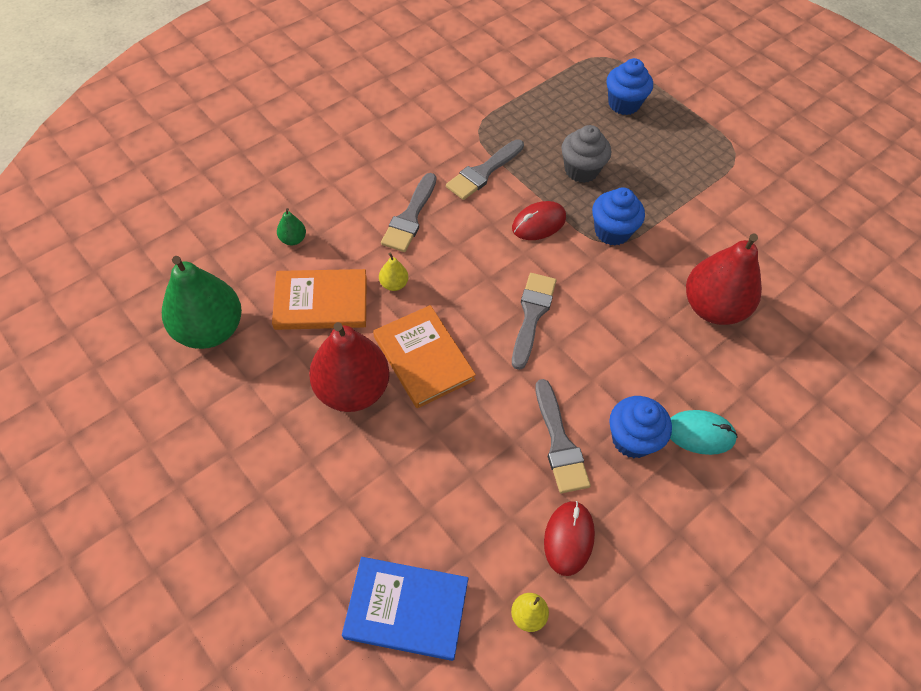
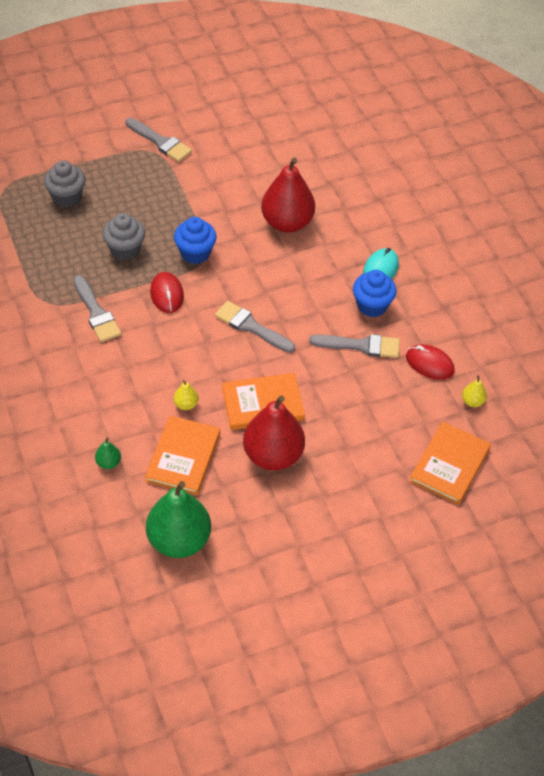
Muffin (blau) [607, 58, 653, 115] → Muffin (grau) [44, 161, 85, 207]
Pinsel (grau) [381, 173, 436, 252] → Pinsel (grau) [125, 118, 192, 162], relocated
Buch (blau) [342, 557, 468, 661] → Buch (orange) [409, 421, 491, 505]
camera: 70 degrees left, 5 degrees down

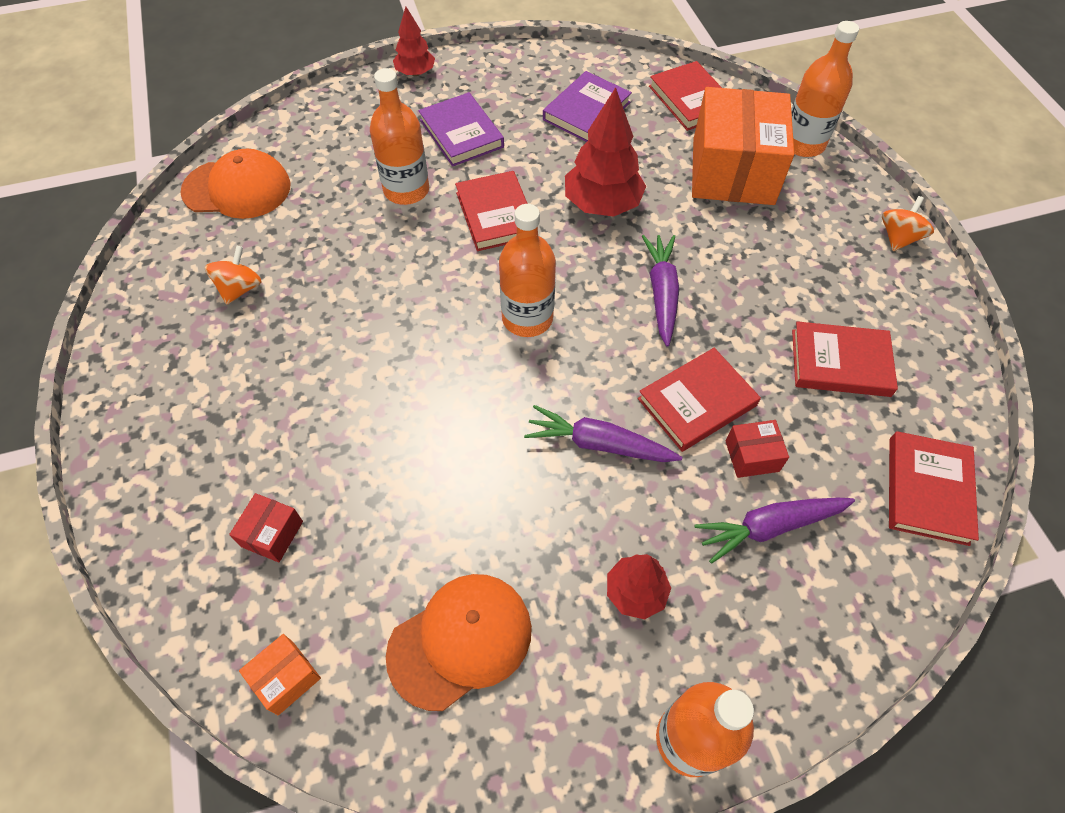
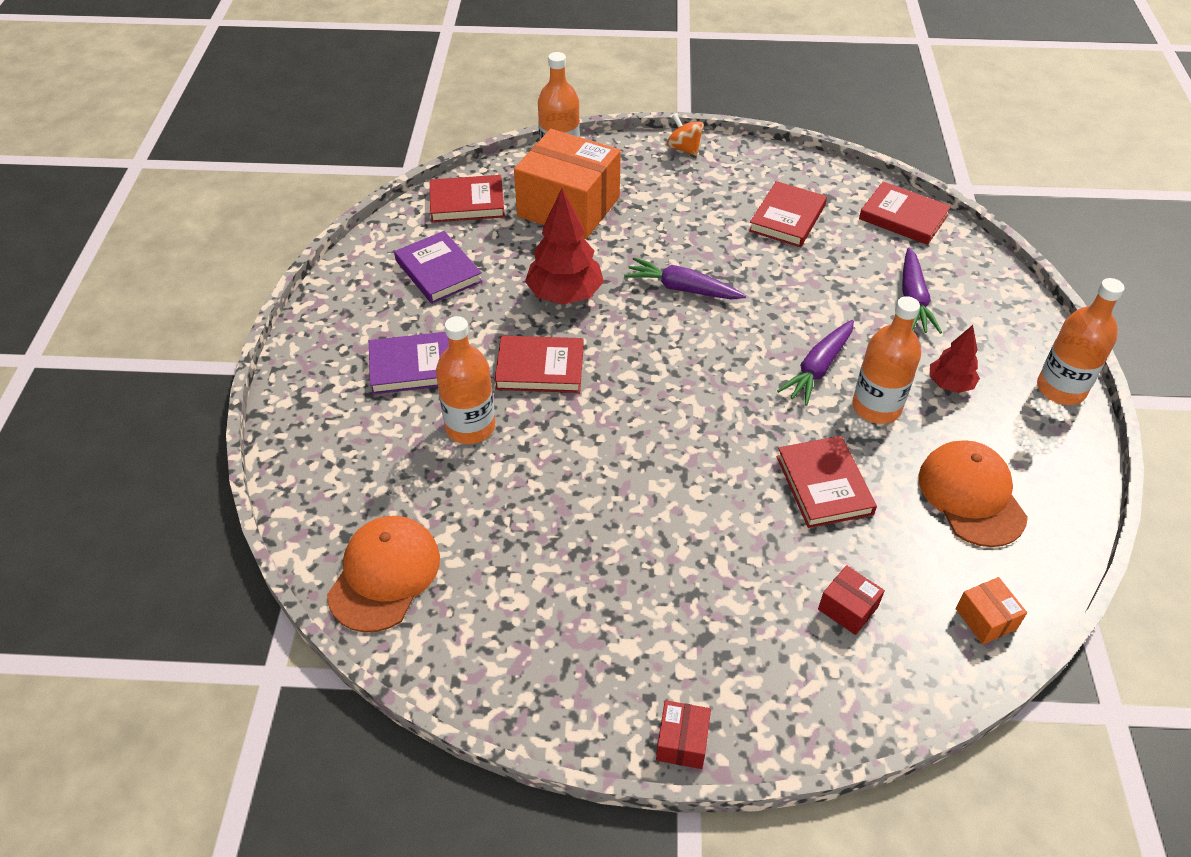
Schachtel (rot) [726, 420, 789, 478] → Schachtel (rot) [656, 700, 711, 769], relocated
Buch (rot) [638, 348, 761, 452] → Buch (rot) [776, 436, 877, 528], relocated
Flasche (orange) [499, 204, 556, 337] → Flasche (orange) [852, 296, 921, 424], relocated
Kreisel (orange) [204, 246, 262, 304] → -
Baum (rot) [393, 7, 435, 76] → -
camera: 70 degrees left, 10 degrees down

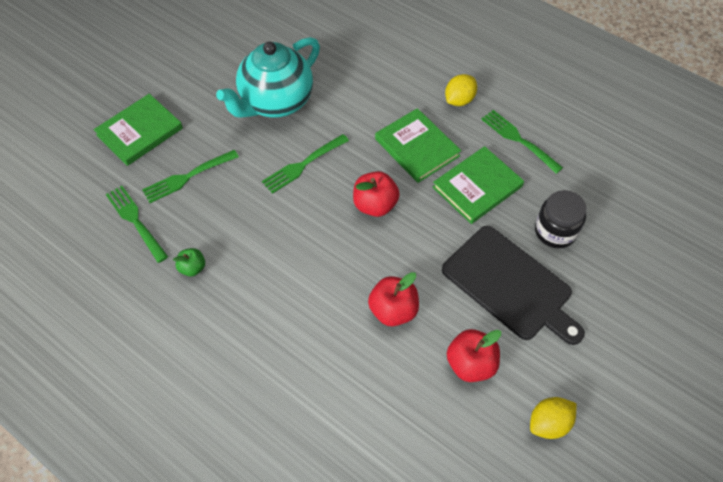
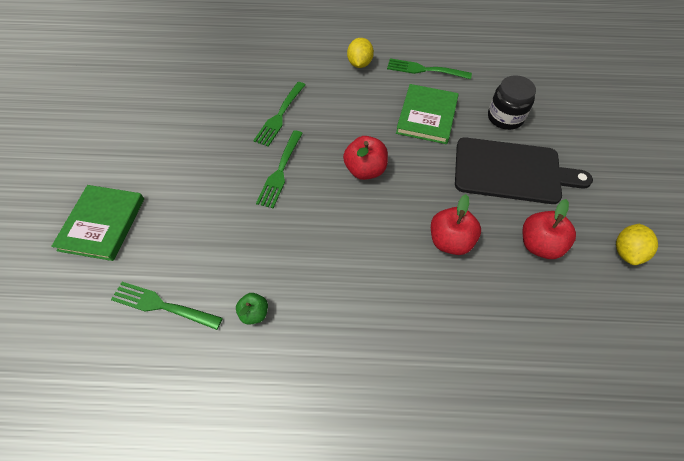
Gabel (grün) [142, 150, 239, 203] → Gabel (grün) [253, 82, 305, 147], relocated
Teekanne (türkis) [216, 37, 320, 118] → -
Buch (grün) [375, 108, 461, 183] → -
camera: 35 degrees left, 0 degrees up

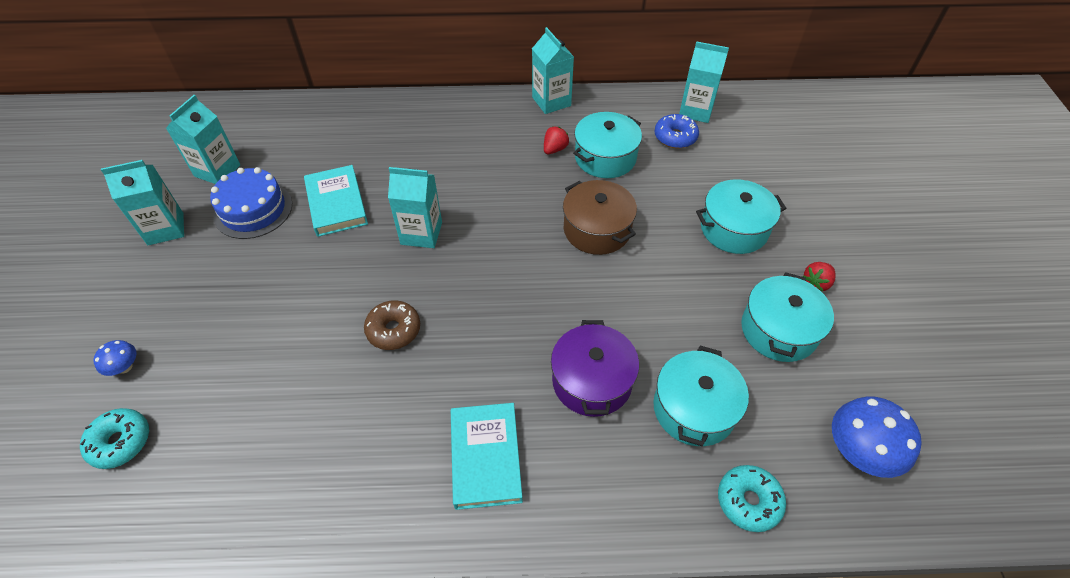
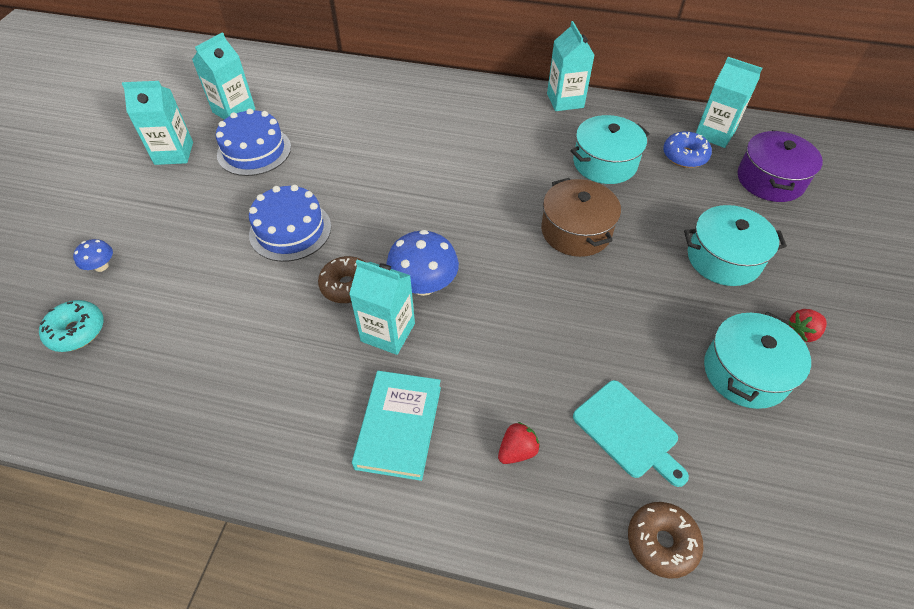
- → Kuchen (blau) [249, 185, 331, 262]
Getränkekarton (türkis) [388, 167, 442, 248] → Getränkekarton (türkis) [349, 260, 415, 355], relocated
Pilz (blau) [832, 396, 922, 478] → Pilz (blau) [386, 230, 459, 296], relocated
Erdbeere (rot) [544, 126, 569, 154] → Erdbeere (rot) [498, 422, 540, 464], relocated
Kochtopf (türkis) [653, 346, 749, 446] → Schneidebrett (türkis) [573, 380, 689, 487]
Donut (türkis) [718, 465, 786, 532] → Donut (braun) [628, 502, 704, 579]
Kochtopf (lila) [551, 320, 639, 417] → Kochtopf (lila) [738, 130, 823, 202], relocated
Buch (türkis) [304, 165, 368, 237] → -
camera: 15 degrees right, 0 degrees up

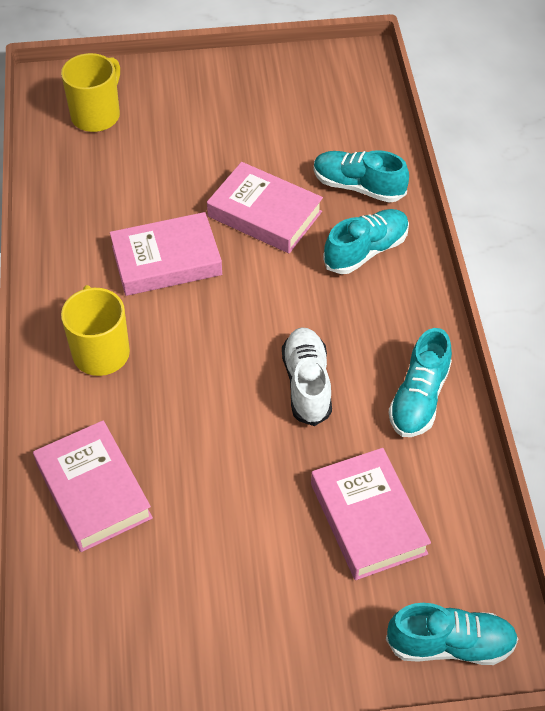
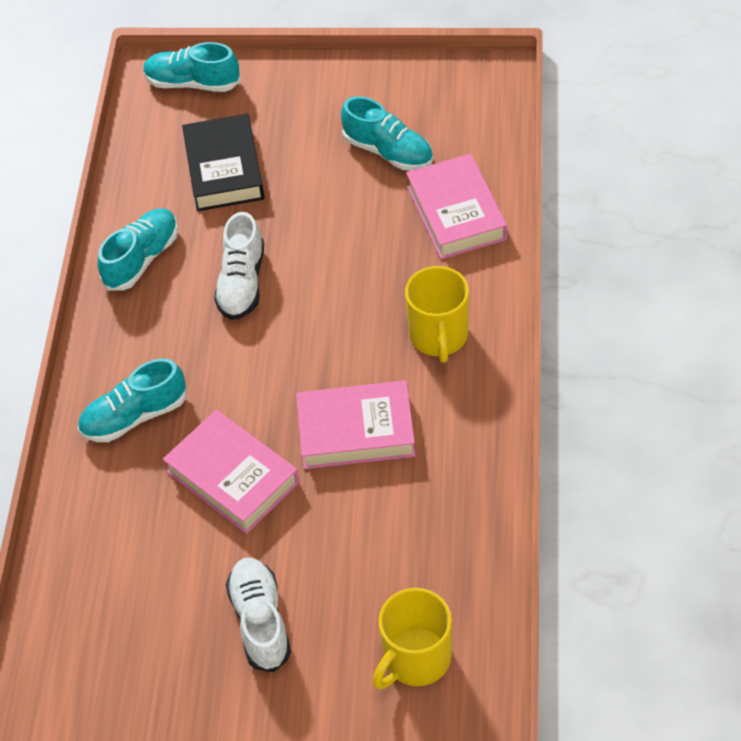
Buch (rosa) [311, 448, 431, 580] → Buch (schwarz) [182, 114, 265, 211]
- → Schuh (weiß) [226, 558, 291, 672]
Schuh (türkis) [314, 150, 409, 203] → Schuh (türkis) [341, 96, 433, 171], relocated
camera: 165 degrees left, 0 degrees up

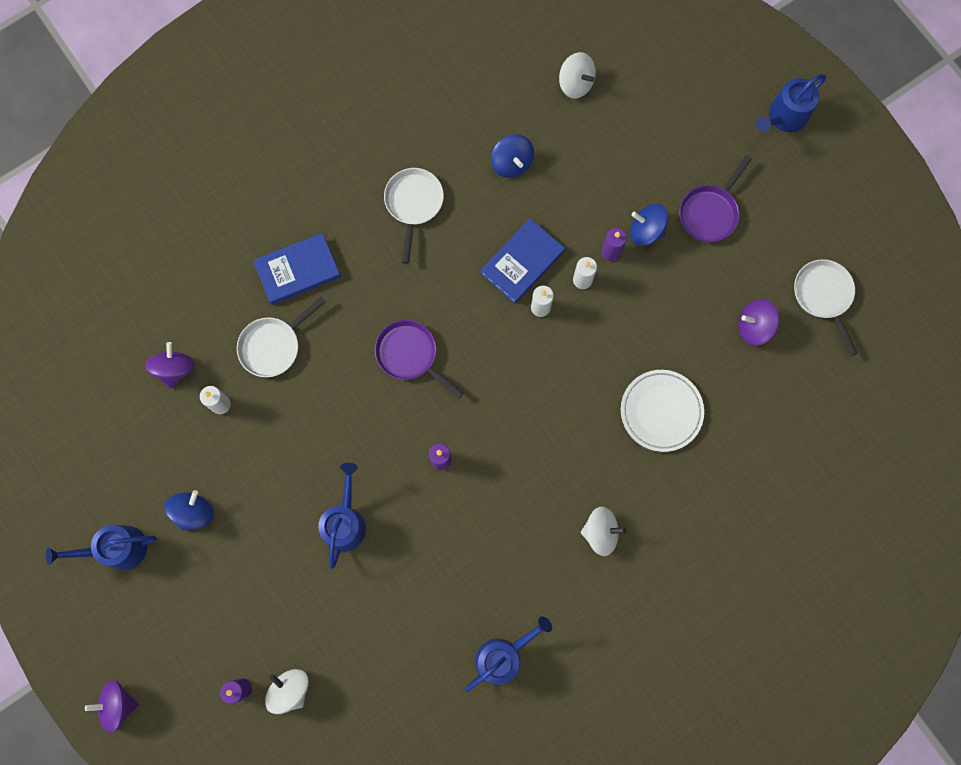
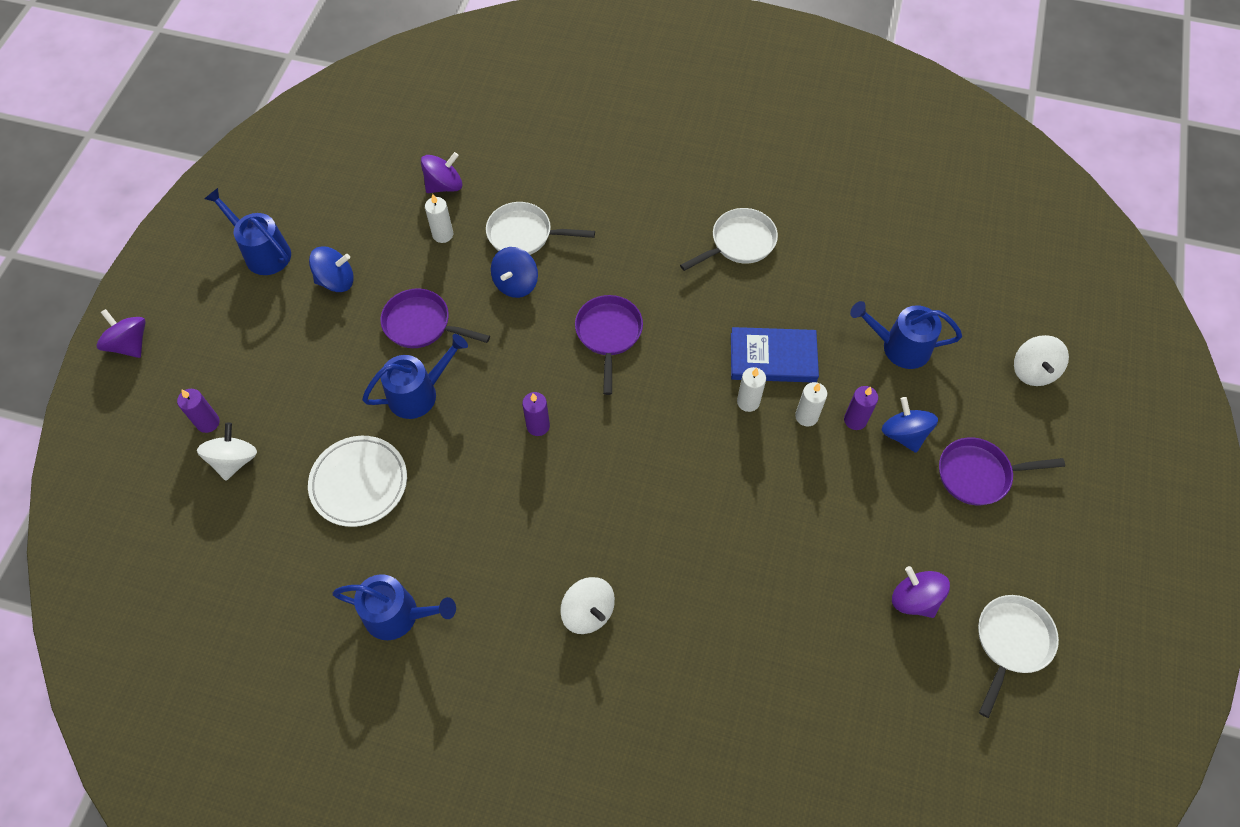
Teller (weiß) [621, 370, 704, 452] → Teller (weiß) [308, 436, 407, 527], relocated
- → Pfanne (lila) [380, 288, 490, 348]
Kreisel (blau) [491, 134, 534, 178] → Kreisel (blau) [491, 247, 538, 298], relocated
Gießkanne (blau) [756, 74, 826, 132] → Gießkanne (blau) [850, 301, 962, 369], relocated
Kreisel (weiß) [559, 52, 596, 99] → Kreisel (weiß) [1014, 335, 1069, 386], relocated
Buch (blau) [253, 233, 341, 305] → -
camera: 50 degrees right, 15 degrees down

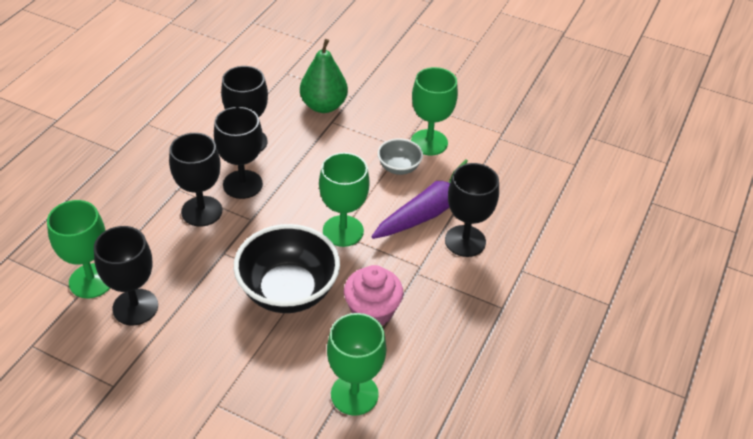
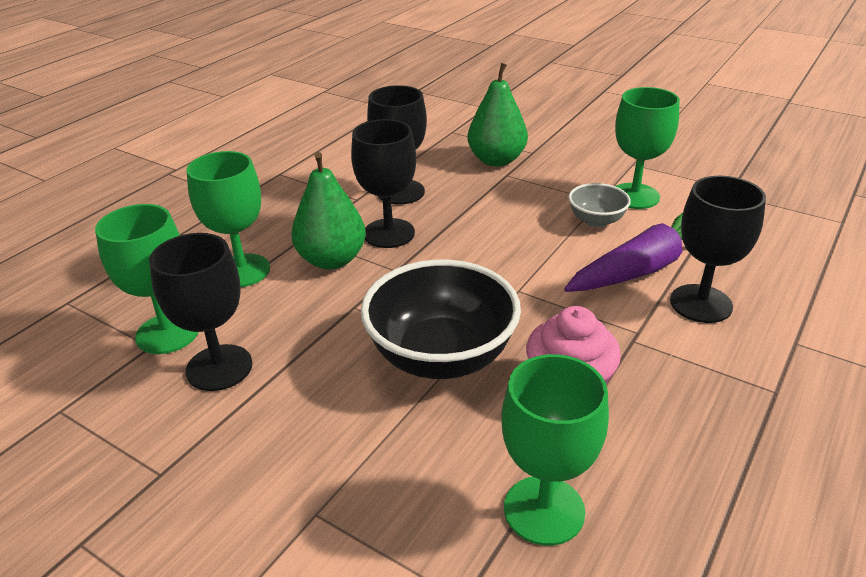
Kelch (grün) [319, 152, 370, 247] → Kelch (grün) [187, 151, 270, 287], relocated
Kelch (schwarz) [169, 133, 222, 226] → Birne (grün) [291, 152, 366, 269]
camera: 10 degrees right, 10 degrees down

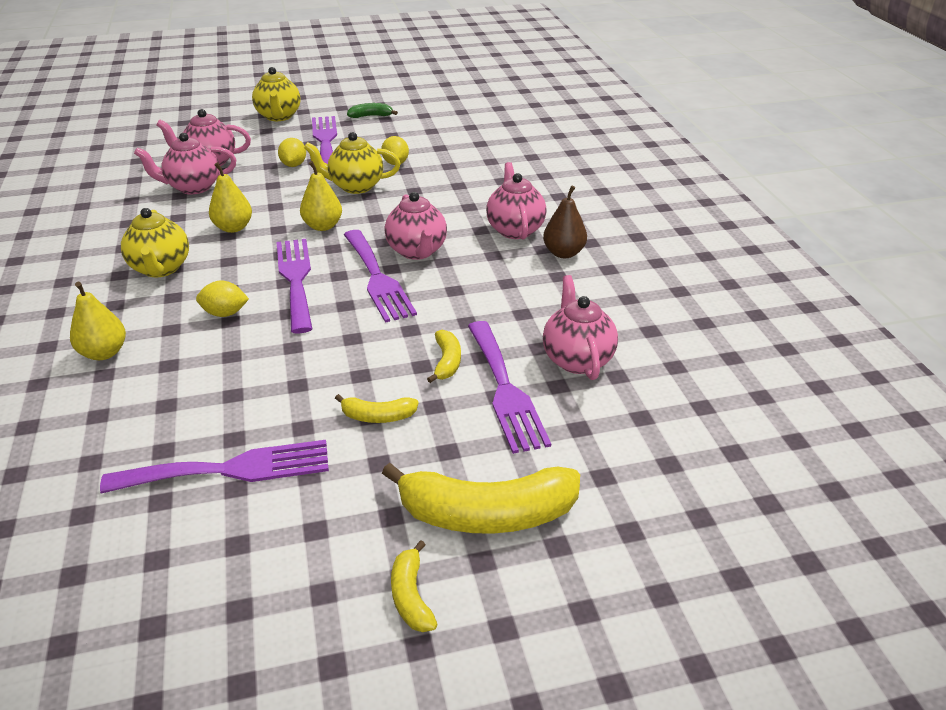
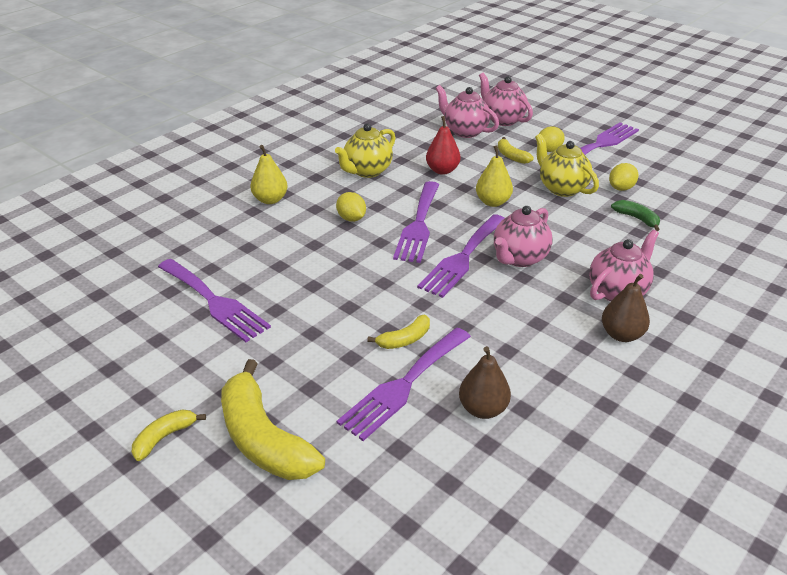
Gabel (lila) [276, 239, 312, 334] → Gabel (lila) [393, 181, 439, 263], 150 degrees clockwise
Birne (gelb) [209, 162, 252, 233] → Birne (rot) [426, 116, 461, 175]
Teekanne (rosa) [543, 275, 618, 380] → Birne (braun) [459, 346, 511, 419]
Banane (gelb) [335, 394, 419, 423] → Banane (gelb) [498, 137, 534, 164], relocated
Banane (grün) [347, 103, 398, 118] → Banane (grün) [611, 200, 660, 231], relocated
Teekanne (gelb) [252, 67, 301, 121] → -
camera: 55 degrees right, 0 degrees up

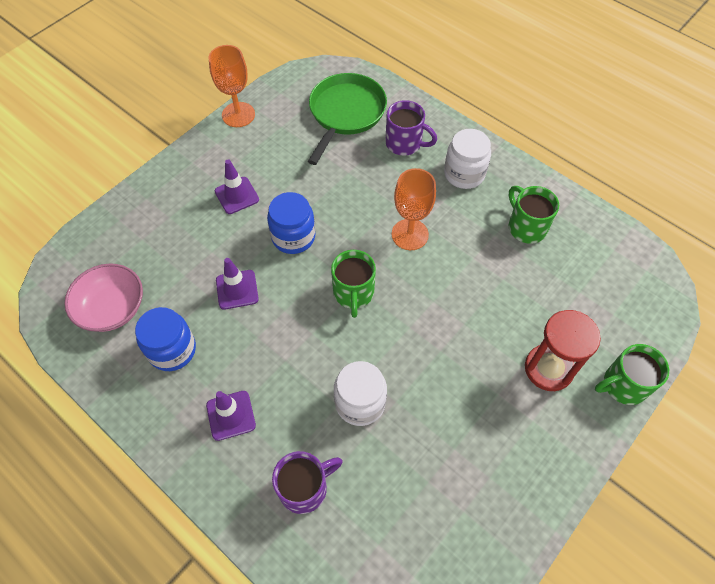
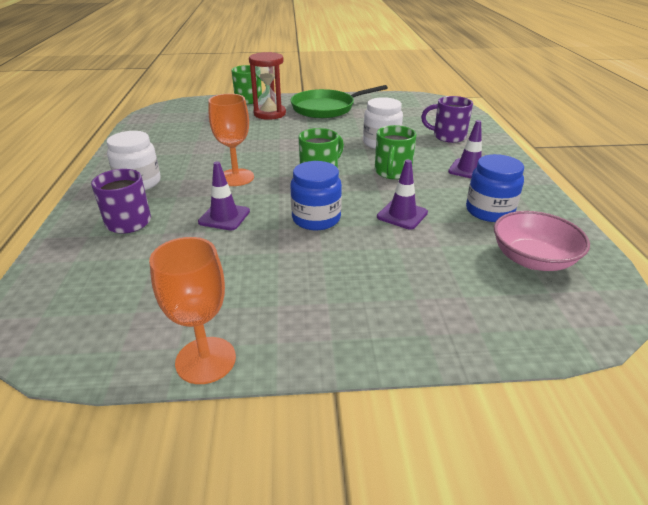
Leitkegel (lila) [215, 159, 259, 214] → Leitkegel (lila) [198, 161, 250, 230], relocated
Pfanne (grün) [308, 73, 387, 165] → Pfanne (grün) [290, 85, 388, 118], relocated
Tasse (grün) [509, 186, 559, 244] → Tasse (grün) [375, 125, 416, 179], relocated
camera: 135 degrees left, 25 degrees down

